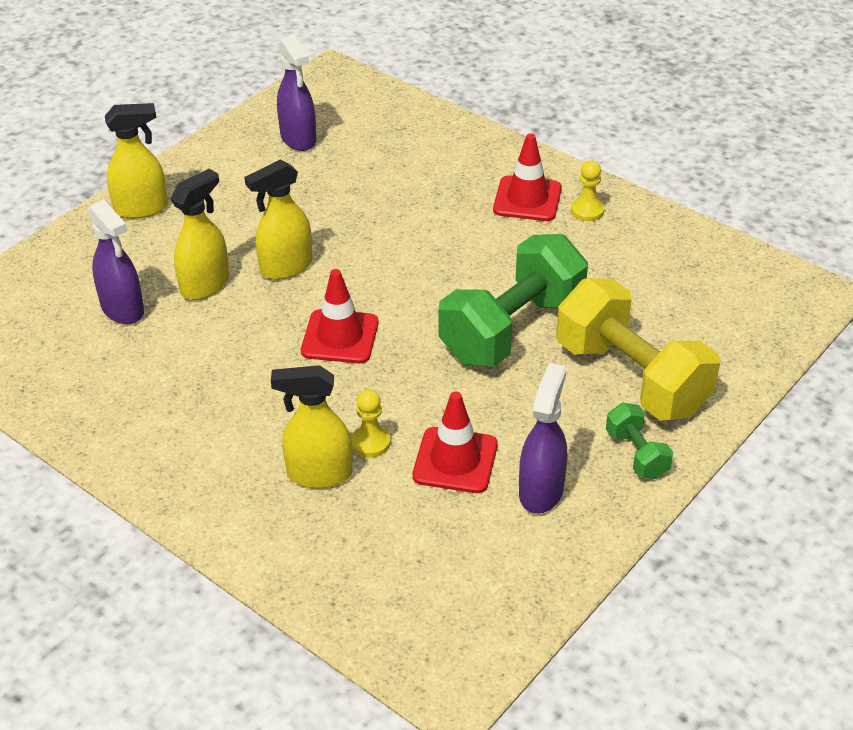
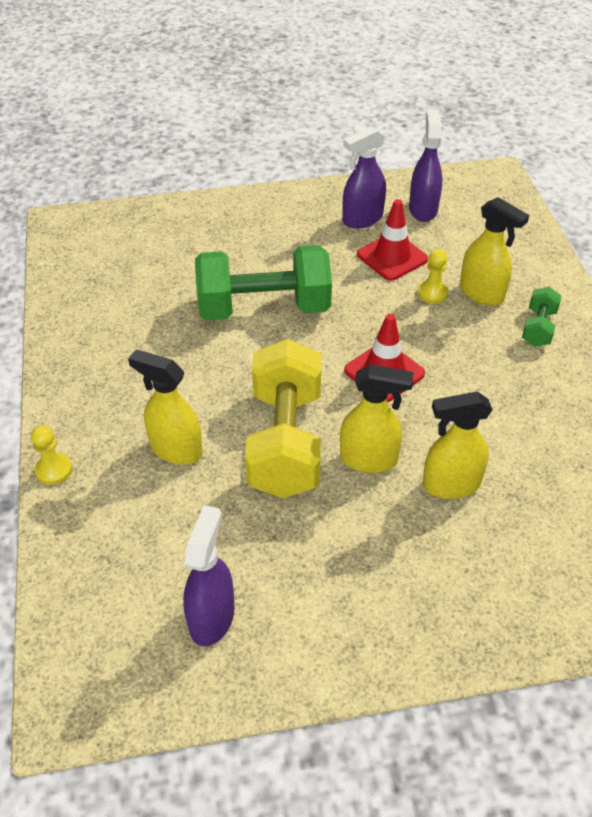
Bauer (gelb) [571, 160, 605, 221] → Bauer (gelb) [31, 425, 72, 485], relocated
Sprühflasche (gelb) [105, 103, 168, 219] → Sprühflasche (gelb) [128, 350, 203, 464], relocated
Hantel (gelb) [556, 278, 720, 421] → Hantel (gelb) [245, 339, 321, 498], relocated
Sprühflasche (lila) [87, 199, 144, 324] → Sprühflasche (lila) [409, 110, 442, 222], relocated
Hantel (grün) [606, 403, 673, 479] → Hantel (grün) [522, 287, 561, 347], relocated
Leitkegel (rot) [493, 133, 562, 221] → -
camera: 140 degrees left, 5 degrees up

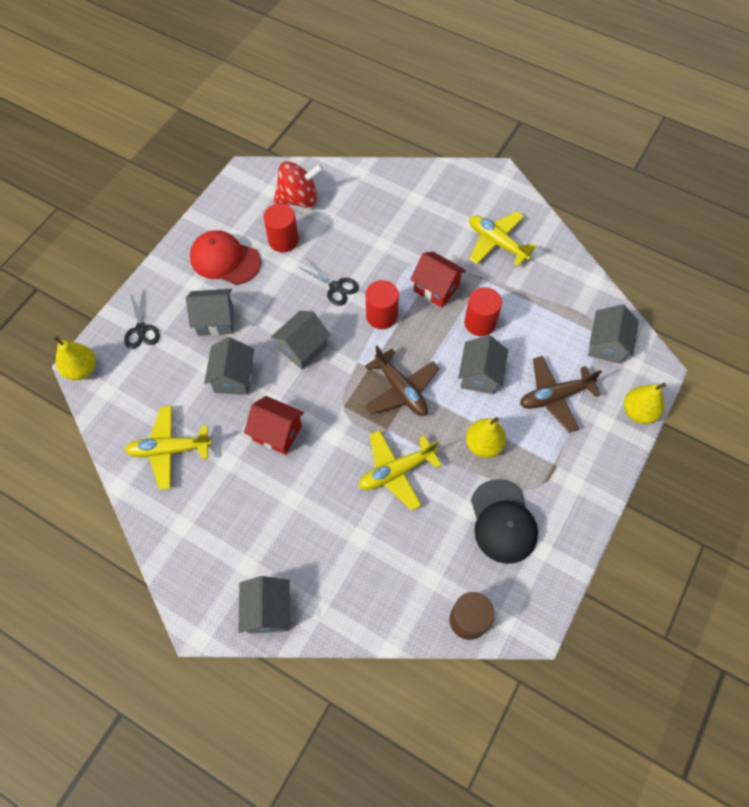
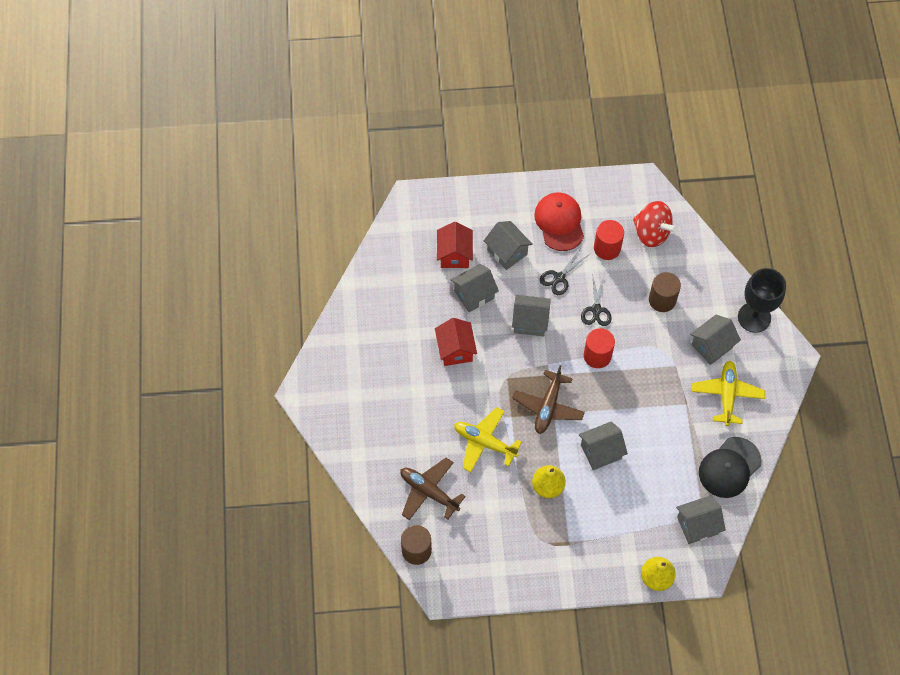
Flugzeug (braun) [520, 356, 602, 433] → Flugzeug (braun) [400, 458, 466, 520], relocated
Haus (rot) [410, 252, 466, 308] → Haus (rot) [437, 222, 473, 268], relocated
Schere (schwarz) [124, 292, 160, 349] → Schere (schwarz) [540, 249, 587, 295], relocated
- → Vollzylinder (braun) [649, 272, 681, 312]
Haus (grau) [238, 576, 290, 634] → Haus (grau) [690, 315, 741, 365], relocated
Kappe (schwarz) [471, 479, 538, 564] → Kappe (schwarz) [699, 437, 762, 498], relocated
- → Kelch (schwarz) [738, 268, 786, 333]
Birne (gelb) [53, 336, 96, 380] → -
Flugzeug (gelb) [125, 406, 212, 490] → -
Vollzylinder (rot) [464, 287, 502, 336] → -
camera: 55 degrees right, 0 degrees up

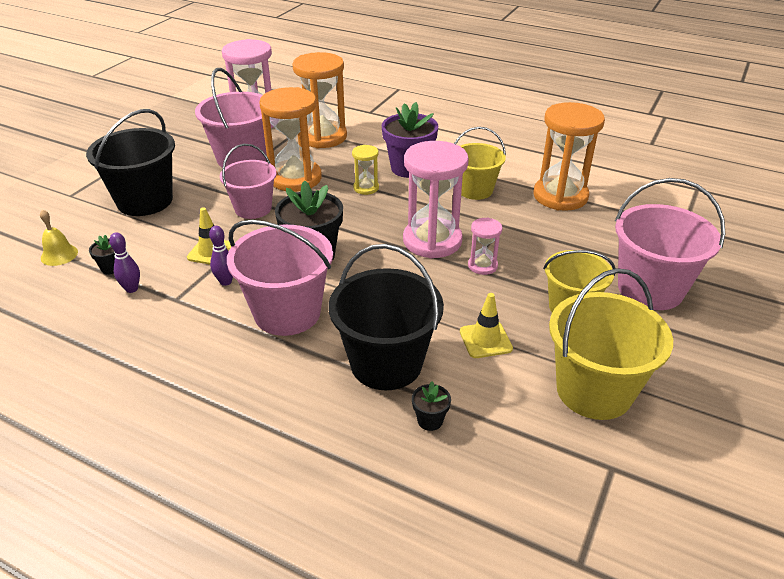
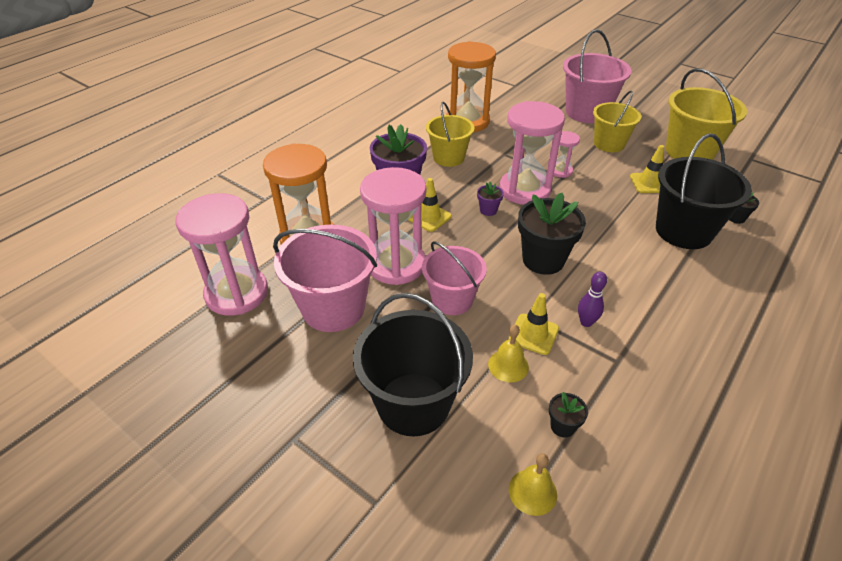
Sanduhr (orange) [259, 87, 322, 192] → Sanduhr (rosa) [360, 167, 426, 285]
Sanduhr (gelb) [352, 145, 379, 195] → Leitkegel (gelb) [408, 178, 452, 232]
- → Blumentopf (lila) [477, 182, 504, 216]
- → Glocke (gelb) [488, 325, 529, 382]
Bowlingkegel (lila) [109, 232, 140, 293] → -
Eimer (rosa) [227, 220, 333, 336] → -
camera: 80 degrees left, 5 degrees up

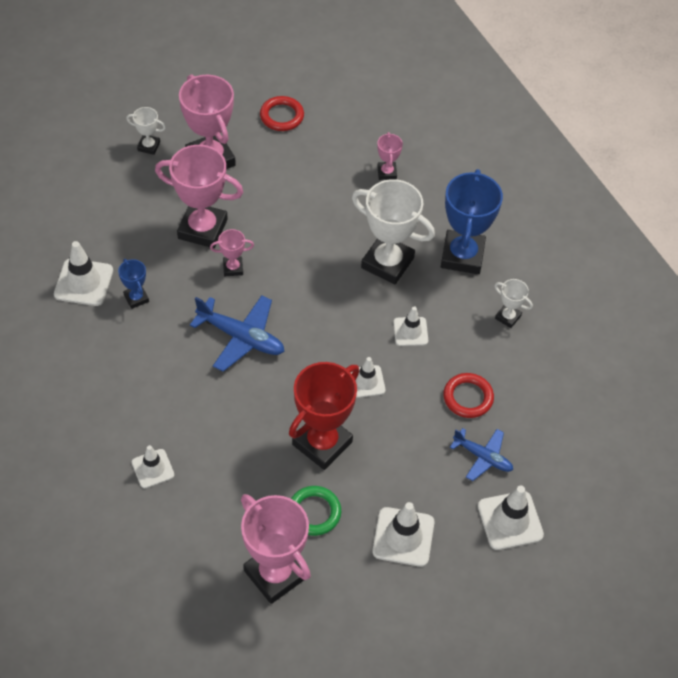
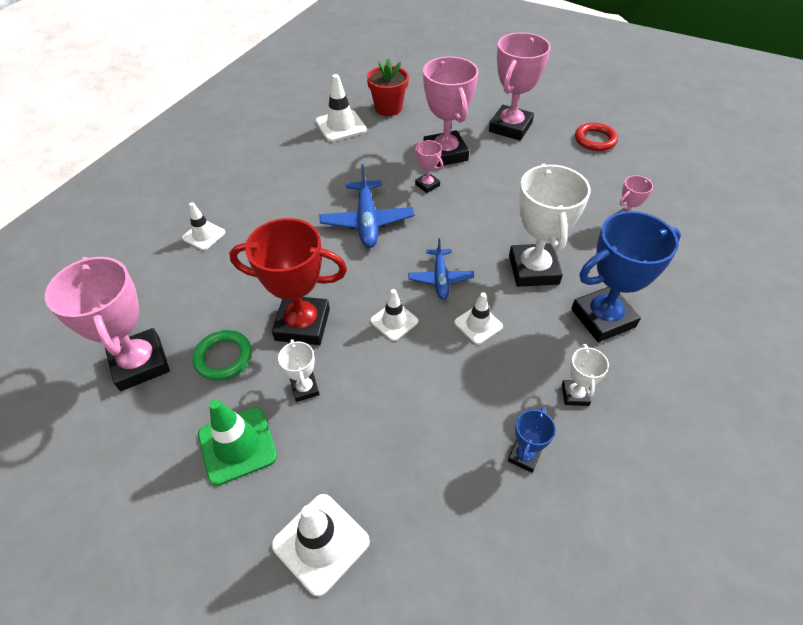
Pokal (rosa) [241, 494, 311, 604] → Pokal (rosa) [45, 257, 170, 391], 45 degrees counterclockwise
Leitkegel (weiß) [372, 502, 434, 567] → Leitkegel (grün) [198, 399, 277, 486]
Pokal (weiß) [126, 107, 166, 155] → Pokal (weiß) [278, 339, 320, 402], relocated
- → Blumentopf (rot) [367, 58, 409, 116]
Flugzeug (blau) [450, 428, 513, 481] → Flugzeug (blau) [408, 238, 474, 299], relocated
Pokal (blau) [118, 259, 149, 309] → Pokal (blau) [508, 407, 556, 473], relocated
Ring (rot) [443, 373, 494, 418] → -
camera: 60 degrees right, 5 degrees down

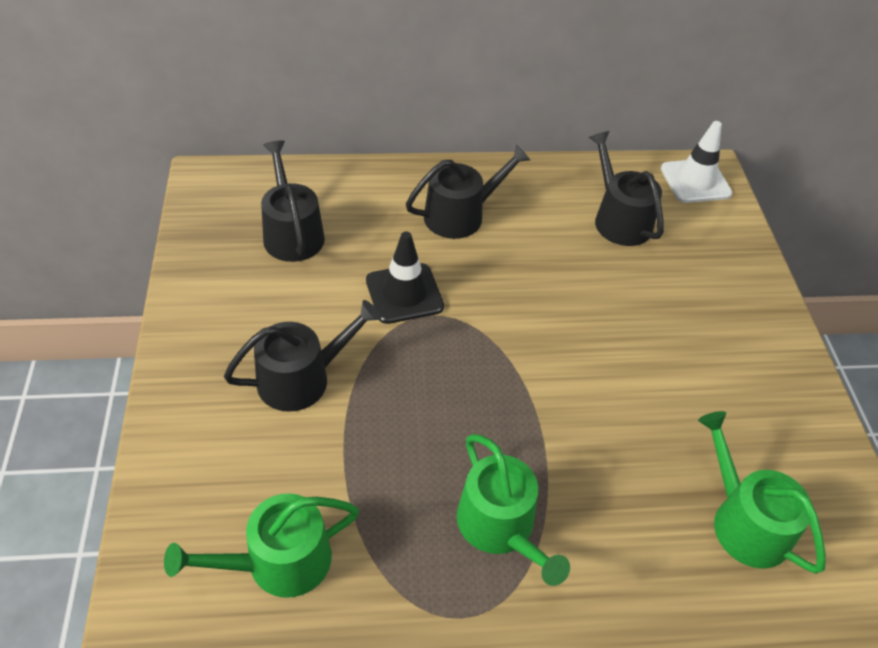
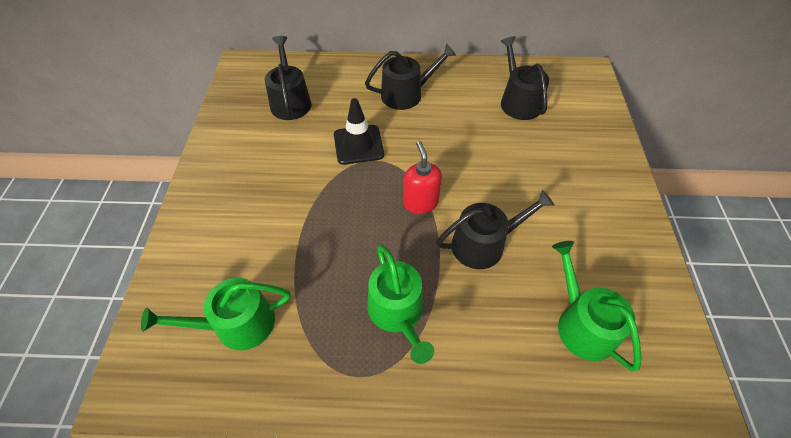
- → Seifenspender (rot) [403, 141, 442, 214]
Gießkanne (schwarz) [224, 300, 381, 412] → Gießkanne (schwarz) [436, 190, 555, 269], relocated
Leitkegel (weiß) [661, 121, 732, 203] → -
camera: 10 degrees right, 5 degrees up

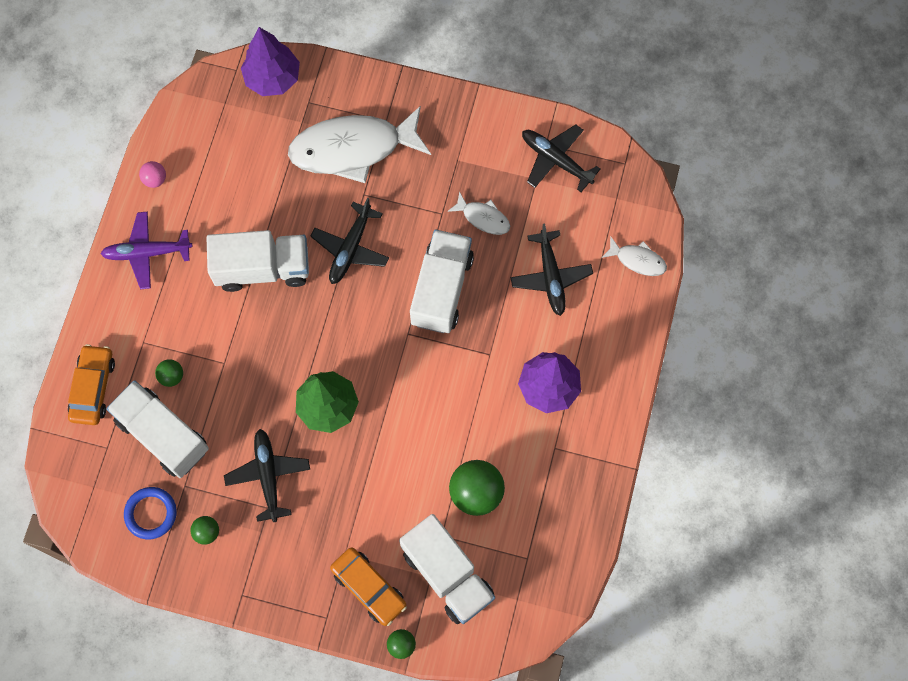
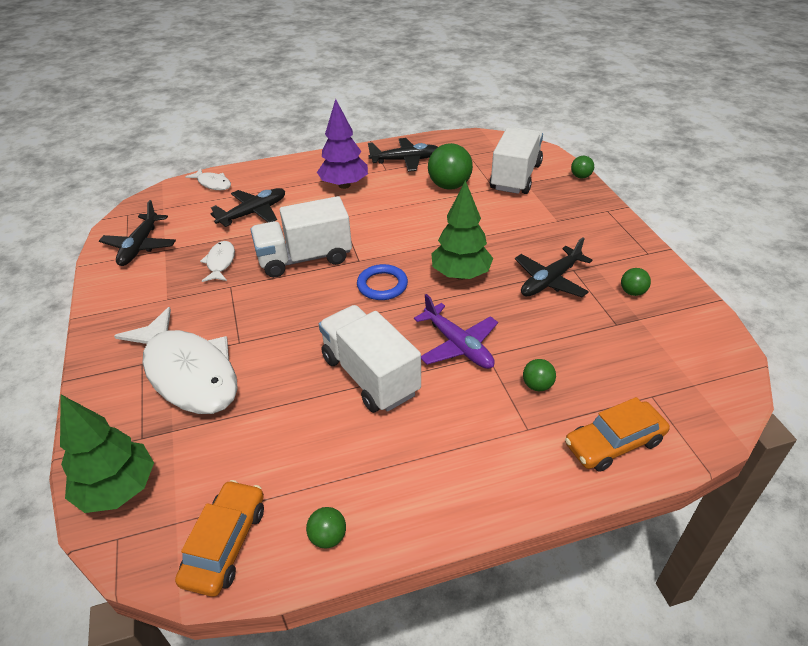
Baum (lila) [241, 27, 300, 96] → Baum (grün) [60, 395, 154, 513]
Auto (orange) [330, 547, 407, 626] → Auto (orange) [175, 480, 264, 597], relocated
Fisch (weiß) [602, 236, 667, 276] → Fisch (weiß) [185, 168, 231, 190], 135 degrees clockwise
Ball (rosa) [139, 161, 166, 188] → Ball (grün) [306, 507, 346, 549]
Ring (blau) [124, 487, 177, 539] → Ring (blau) [357, 264, 408, 300], relocated
Flugzeug (schwarz) [310, 198, 389, 284] → Flugzeug (schwarz) [368, 138, 438, 172], relocated
Flugzeug (lila) [100, 212, 192, 289] → Flugzeug (lila) [414, 294, 498, 369], relocated
Lastwagen (weiß) [106, 380, 209, 478] → -
camera: 120 degrees left, 30 degrees down

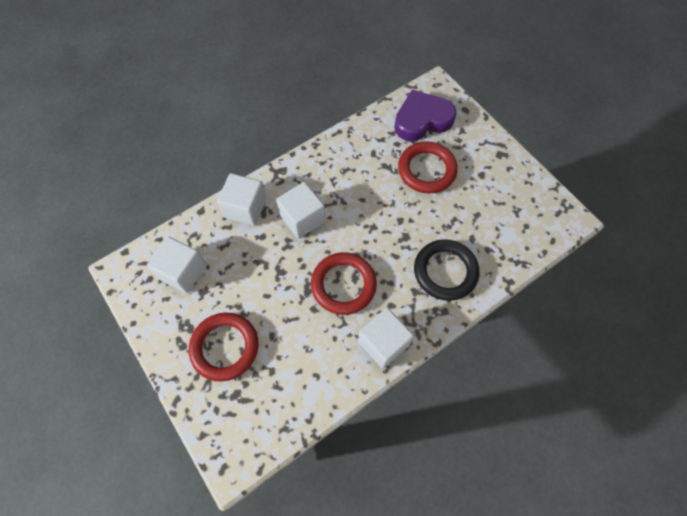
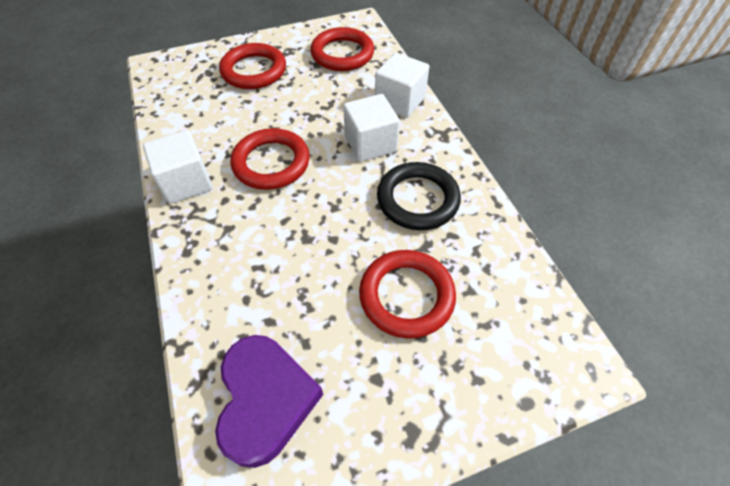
Herz (lila) [394, 90, 457, 141] → Herz (lila) [215, 335, 323, 468], relocated
Kubus (weiß) [147, 237, 207, 293] → Ring (rot) [310, 27, 374, 71]
Ring (schwarz) [414, 239, 479, 301] → Ring (schwarz) [377, 162, 461, 230], relocated
camera: 105 degrees right, 10 degrees down

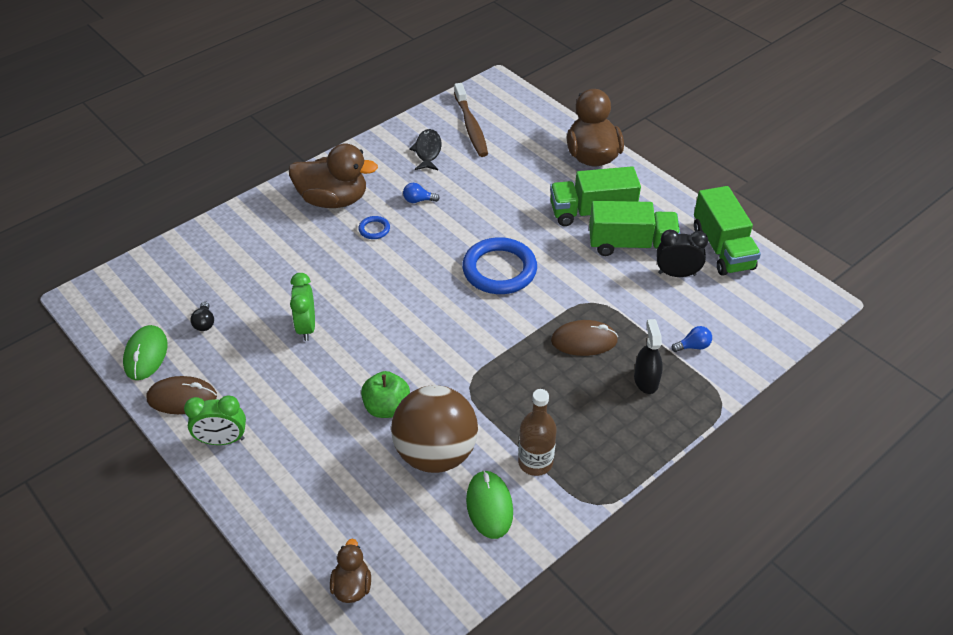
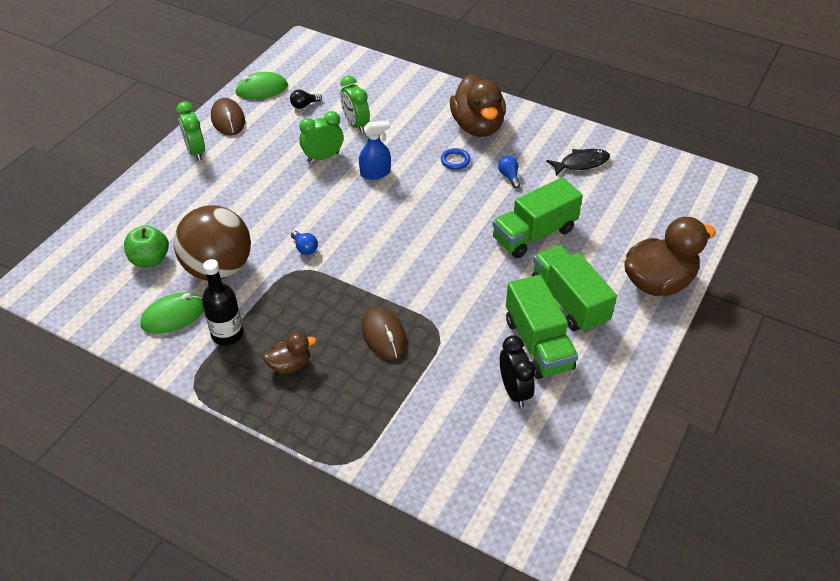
Apfel (grün) [361, 371, 410, 418] → Apfel (grün) [124, 225, 169, 267], relocated
Flasche (braun) [518, 389, 557, 476] → Flasche (schwarz) [202, 259, 243, 345]
Ente (braun) [330, 539, 371, 603] → Ente (braun) [263, 332, 317, 374], relocated
Glühbirne (blau) [671, 326, 712, 352] → Glühbirne (blau) [291, 231, 318, 255], relocated
- → Wecker (grün) [340, 76, 370, 133]
- → Sprühflasche (blau) [359, 120, 391, 180]
Lastwagen (grün) [694, 186, 761, 276] → Lastwagen (grün) [492, 177, 583, 258], relocated
Zahnbürste (braun) [454, 83, 488, 157] → -
Ring (blau) [462, 237, 537, 294] → -
Sprühflasche (schwarz) [634, 319, 663, 394] → -
camera: 70 degrees right, 0 degrees up

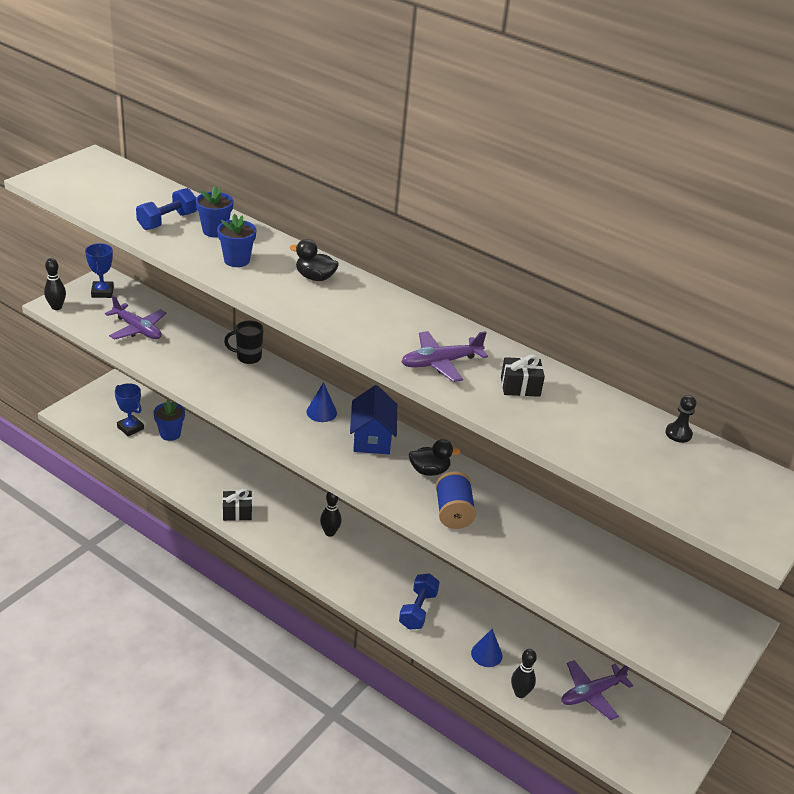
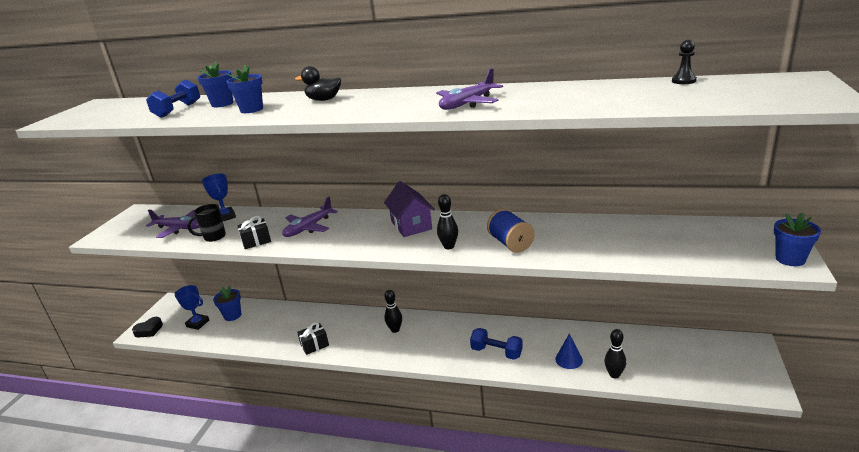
- → Herz (schwarz) [132, 317, 163, 338]
Tasse (schwarz) [224, 321, 264, 364] → Tasse (schwarz) [187, 204, 226, 242], relocated
Pokal (blau) [85, 243, 114, 298] → Pokal (blau) [202, 173, 236, 221], relocated
Geschenk (schwarz) [501, 355, 545, 397] → Geschenk (schwarz) [237, 216, 271, 249], relocated
Flugzeug (lila) [562, 660, 633, 720] → Flugzeug (lila) [282, 197, 338, 237], relocated
Haus (blau) [350, 385, 397, 454] → Haus (lila) [384, 181, 435, 237]
Bowlingkegel (schwarz) [44, 258, 66, 310] → Bowlingkegel (schwarz) [437, 194, 458, 249], relocated
Hantel (blau) [399, 573, 440, 630] → Hantel (blau) [470, 328, 523, 360], 60 degrees counterclockwise
- → Blumentopf (blau) [774, 212, 821, 266]
Kegel (blau) [306, 382, 337, 422] → -
Ente (schwarz) [409, 439, 460, 476] → -
camera: 15 degrees left, 10 degrees down

